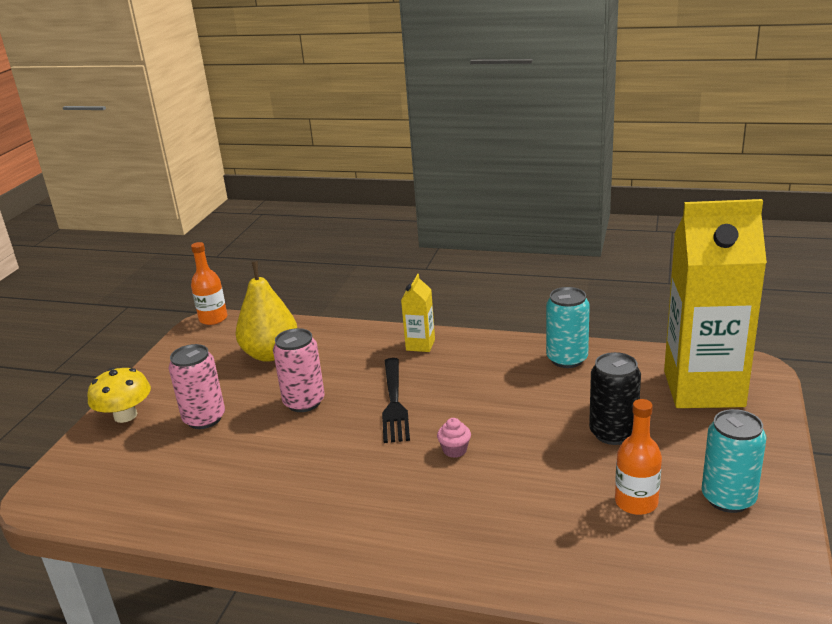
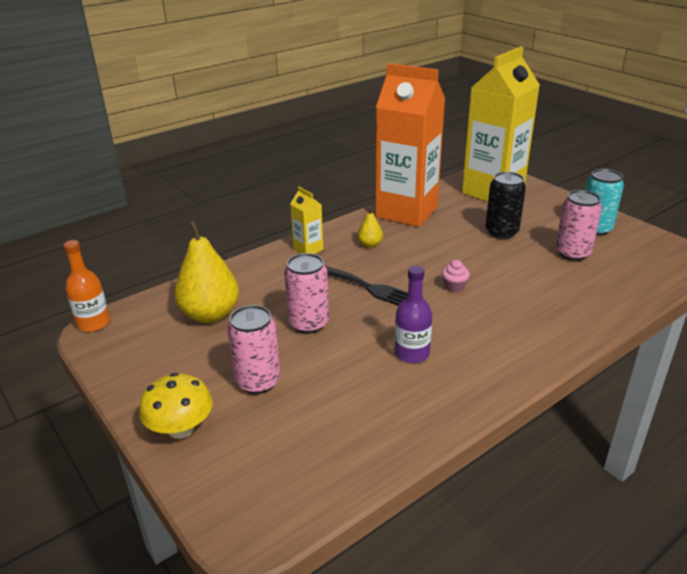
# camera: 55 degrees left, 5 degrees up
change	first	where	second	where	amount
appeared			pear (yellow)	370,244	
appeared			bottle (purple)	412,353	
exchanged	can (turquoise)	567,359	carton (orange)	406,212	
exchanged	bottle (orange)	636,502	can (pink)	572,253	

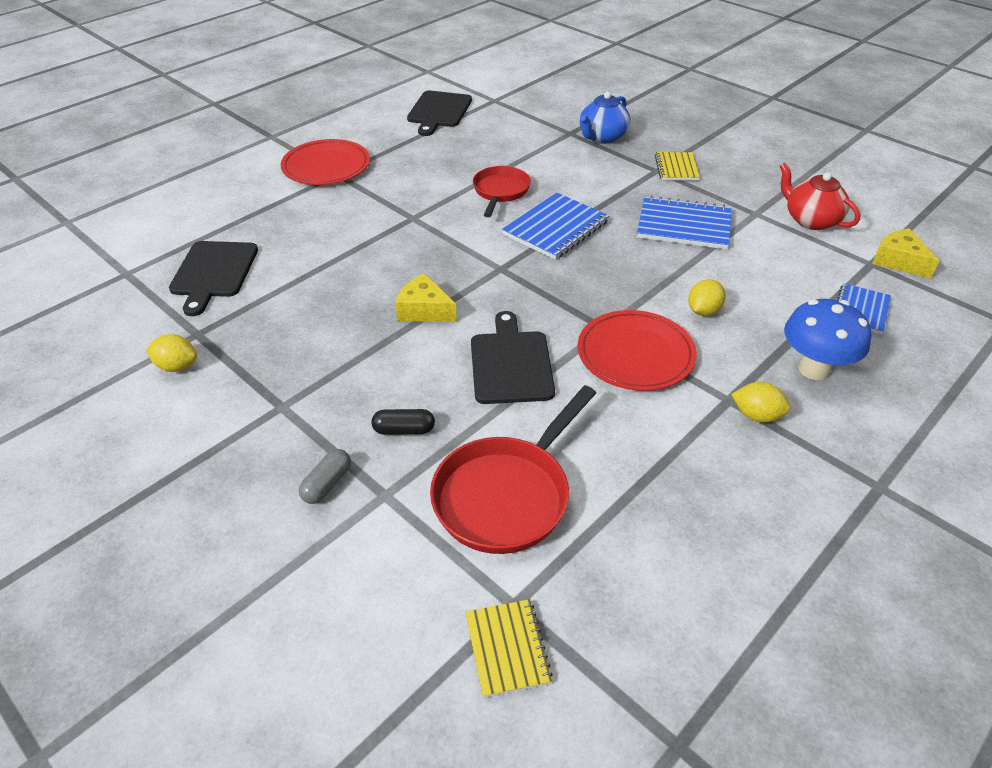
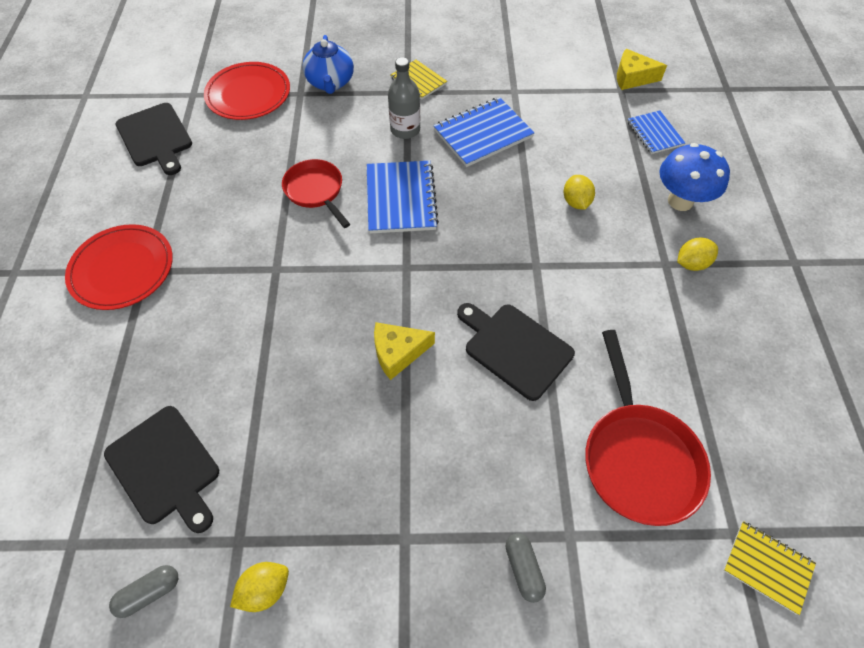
# camera: 45 degrees left, 15 degrees up
change	first	where	second	where	amount
missing	capsule (black)	404,430			
missing	teapot (red)	811,220			
appeared			capsule (grey)	149,592	
appeared			bottle (grey)	405,130	
relocated	plate (red)	635,354		248,94	

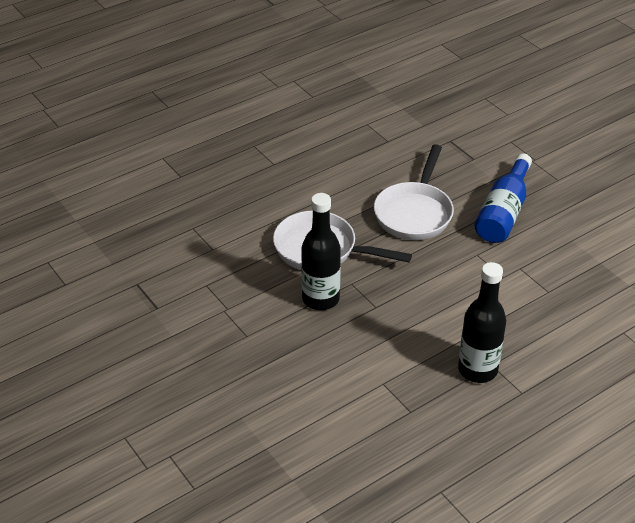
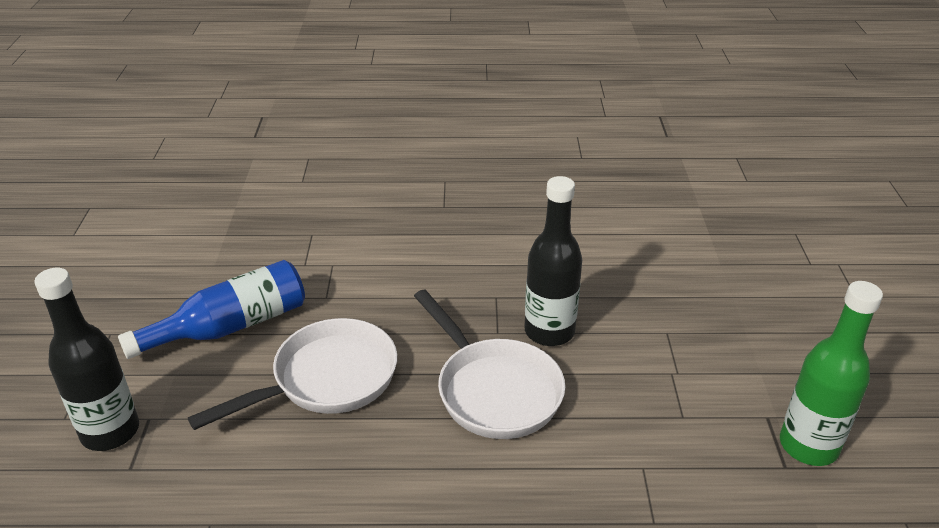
# camera: 145 degrees left, 5 degrees down
change	first	where	second	where	amount
appeared			bottle (green)	808,446	
relocated	bottle (black)	477,370		110,432	

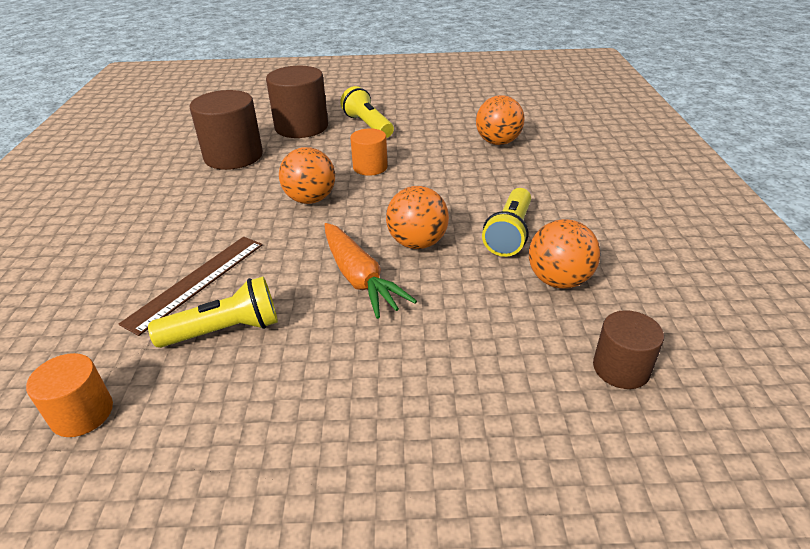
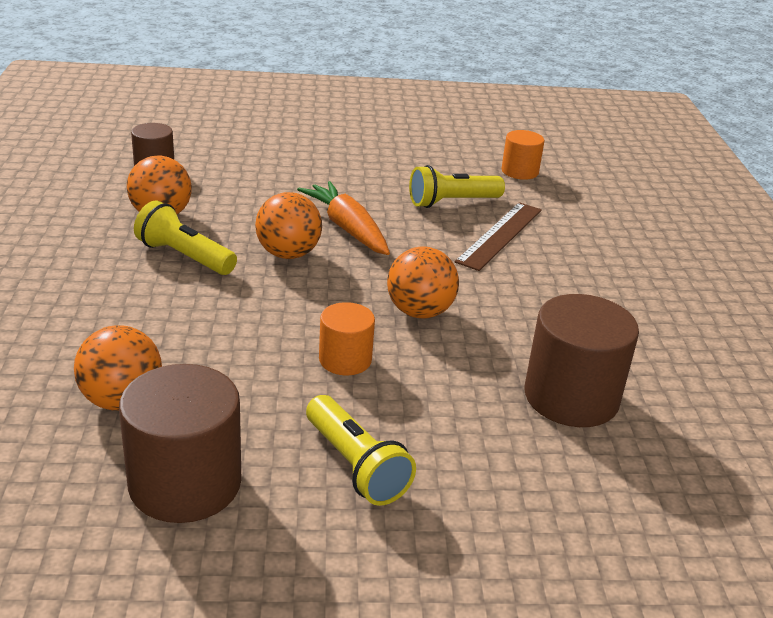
# camera: 175 degrees right, 5 degrees down
change	first	where	second	where	amount
relocated	cylinder (brown)	301,127		185,483	
spun	flashlight (yellow)	509,234		184,257	75 degrees counterclockwise

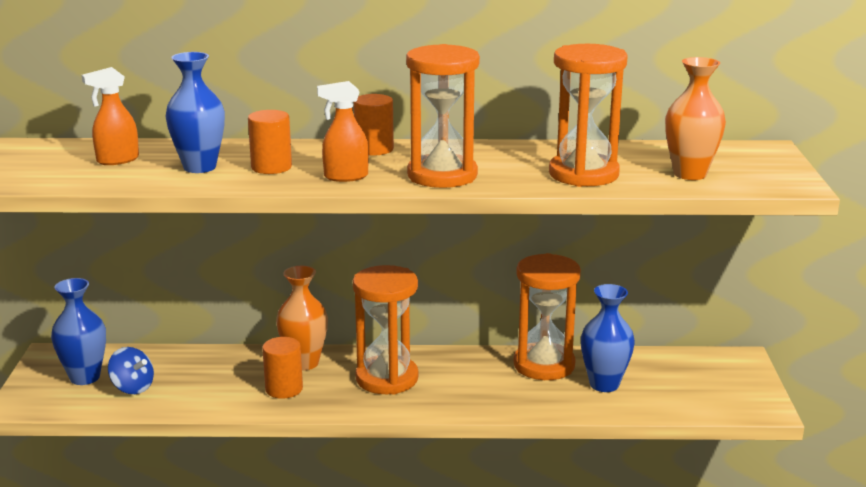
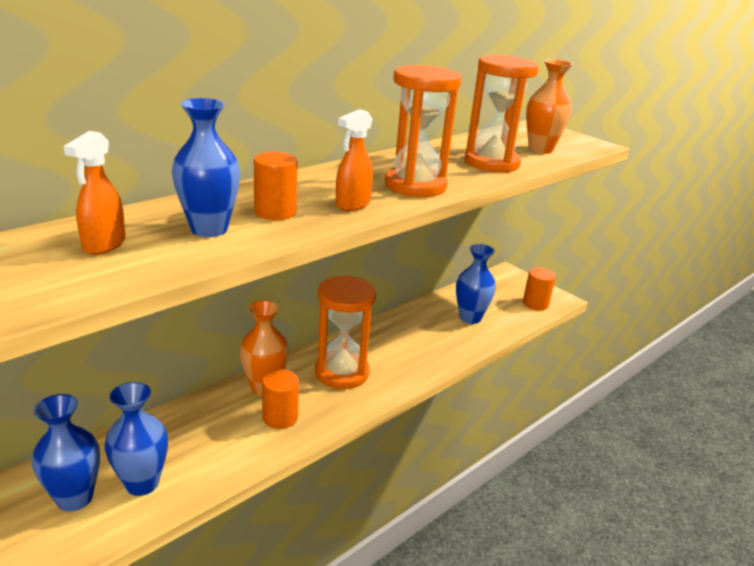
# camera: 45 degrees left, 5 degrees up
change	first	where	second	where	amount
missing	hourglass (orange)	544,365			
relocated	cylinder (orange)	374,149		535,304	
exchanged	spinning top (blue)	132,387	vase (blue)	142,483	

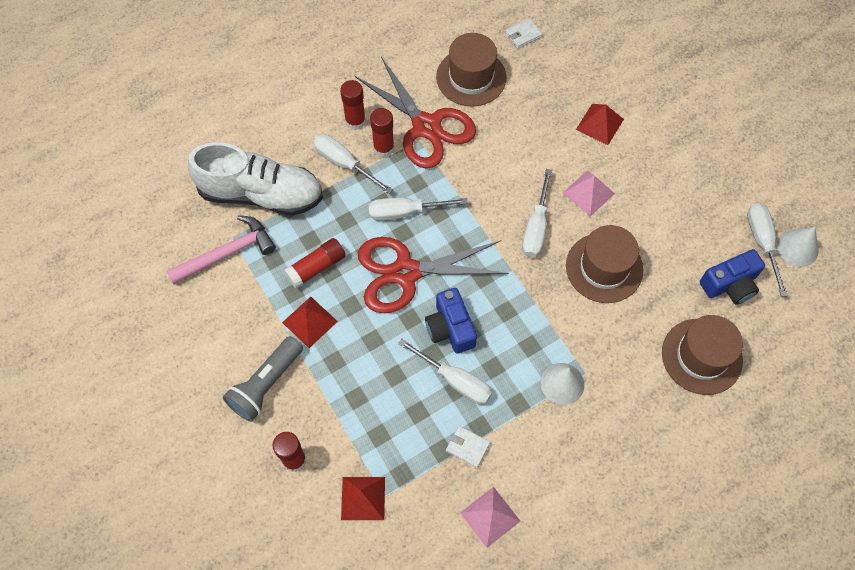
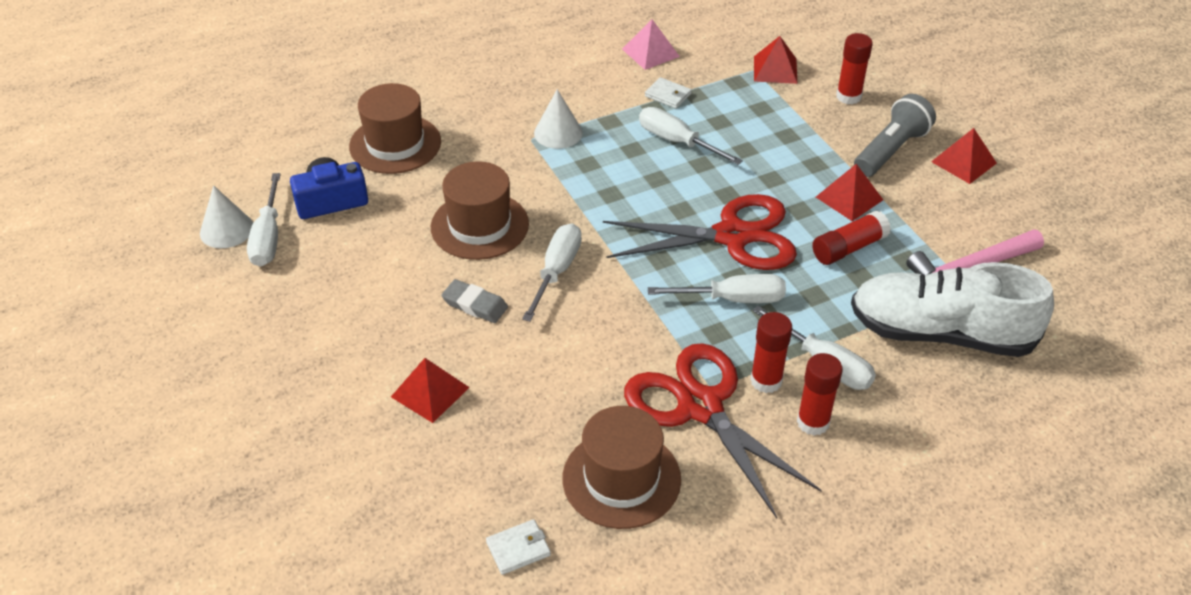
# camera: 175 degrees left, 20 degrees down
change	first	where	second	where	amount
missing	camera (blue)	450,328			
appeared			pyramid (red)	964,162	
exchanged	pyramid (pink)	588,193	eraser (grey)	475,305	

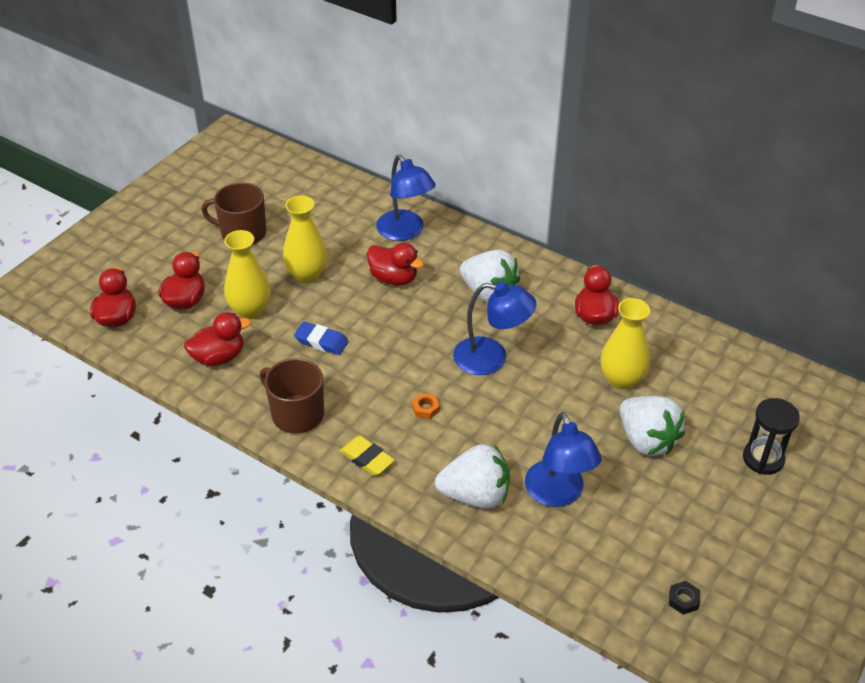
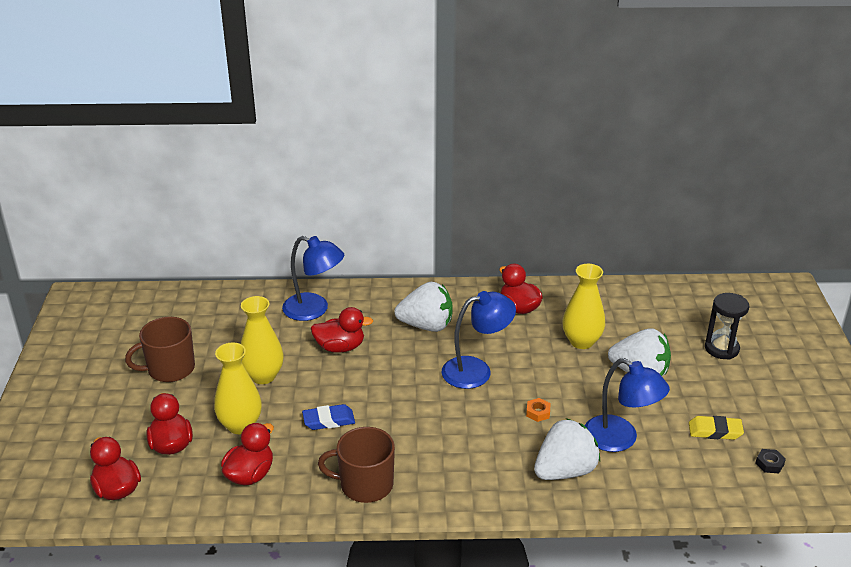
# camera: 35 degrees left, 10 degrees down
change	first	where	second	where	amount
relocated	eraser (yellow)	367,458		715,431	
relocated	nut (orange)	425,408		538,412	

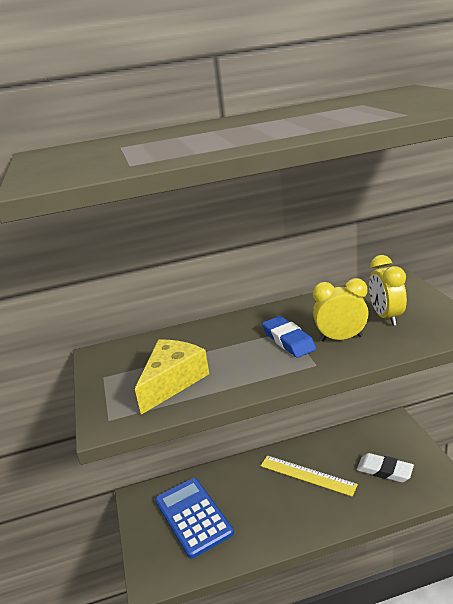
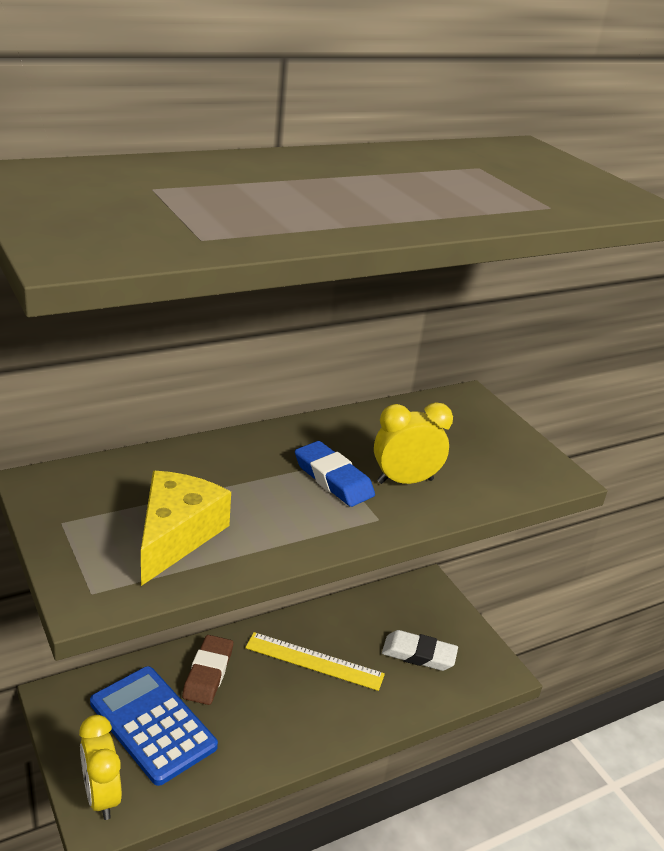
# camera: 20 degrees left, 5 degrees up
change	first	where	second	where	amount
appeared			eraser (brown)	208,673	
relocated	clock (yellow)	386,317		101,796	

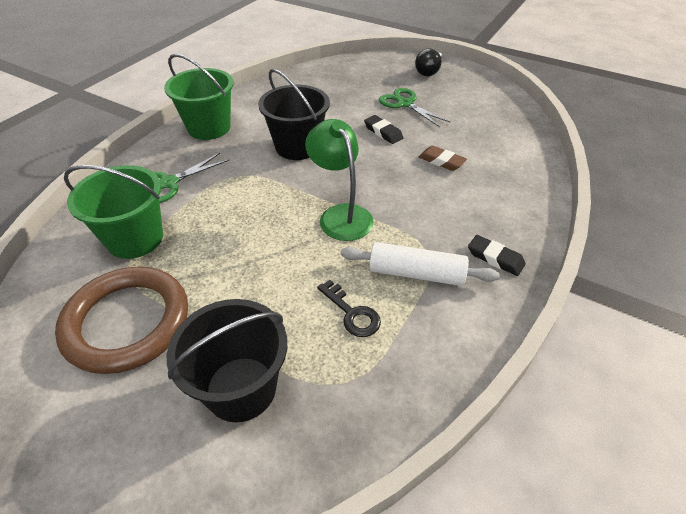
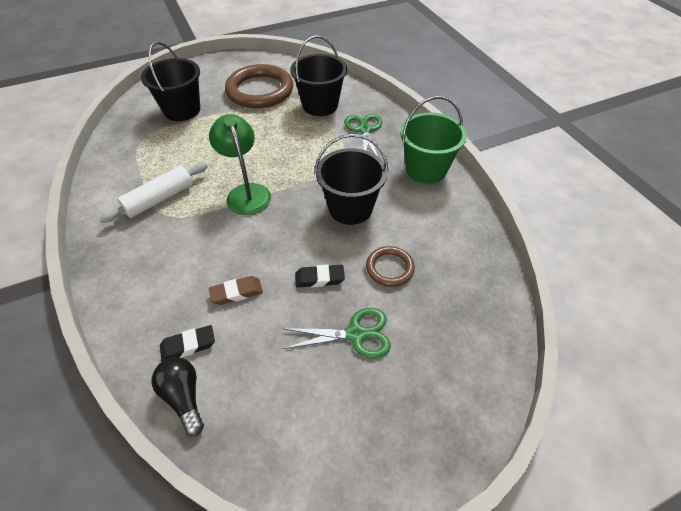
# camera: 125 degrees right, 5 degrees up
change	first	where	second	where	amount
missing	key (black)	352,313			
appeared			ring (brown)	389,268	
relocated	light bulb (black)	429,71		184,397	
relocated	eraser (black)	495,258		188,345	
colour	bucket (green)	135,239	bucket (black)	320,105	
spun	lamp (green)	340,215		246,192	120 degrees counterclockwise

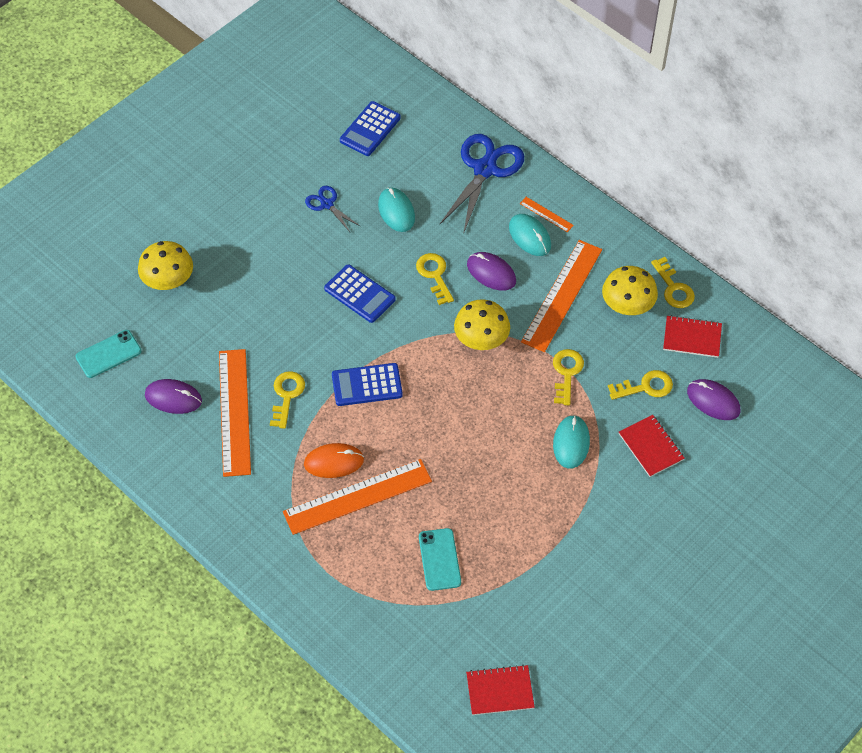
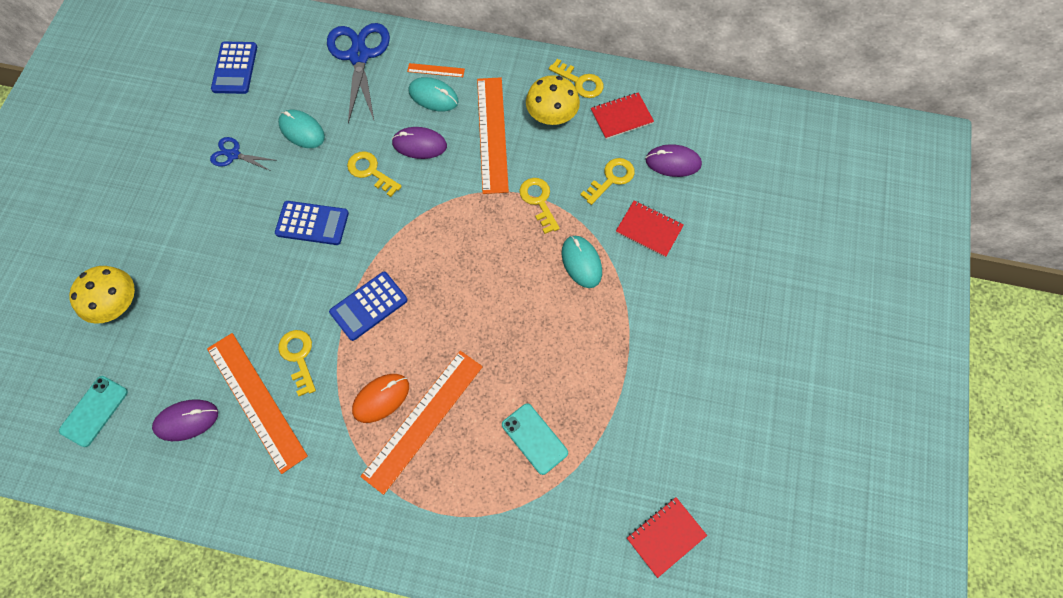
# camera: 30 degrees left, 10 degrees up
change	first	where	second	where	amount
missing	mushroom (yellow)	481,339			

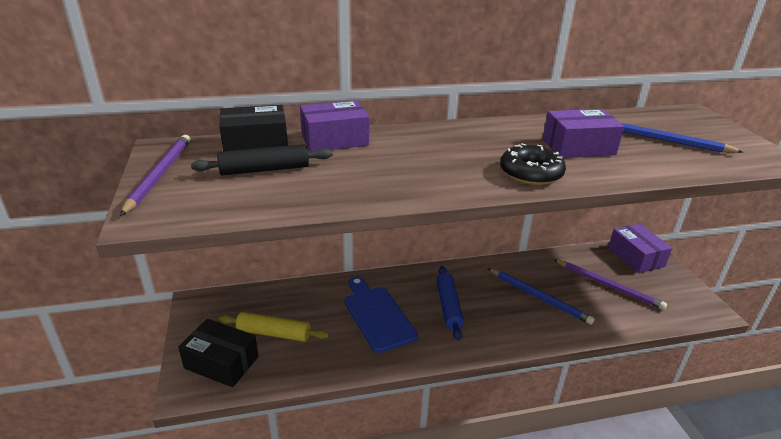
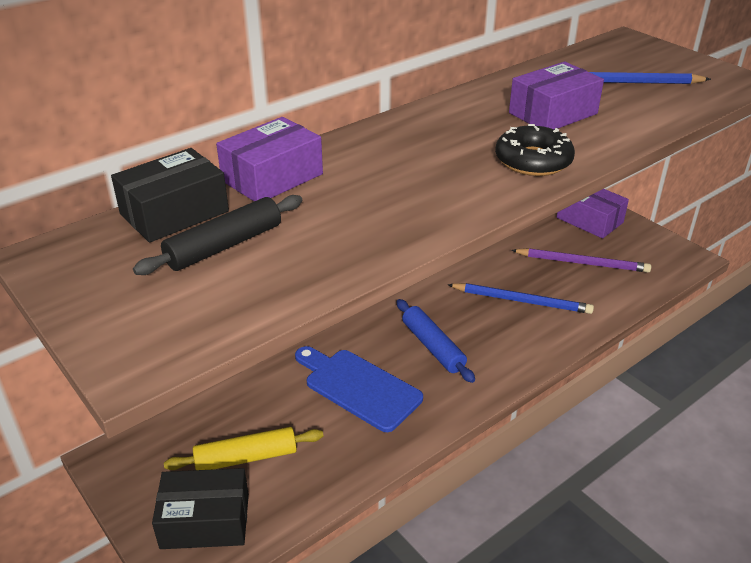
# camera: 25 degrees left, 5 degrees up
change	first	where	second	where	amount
missing	pencil (purple)	159,175			

